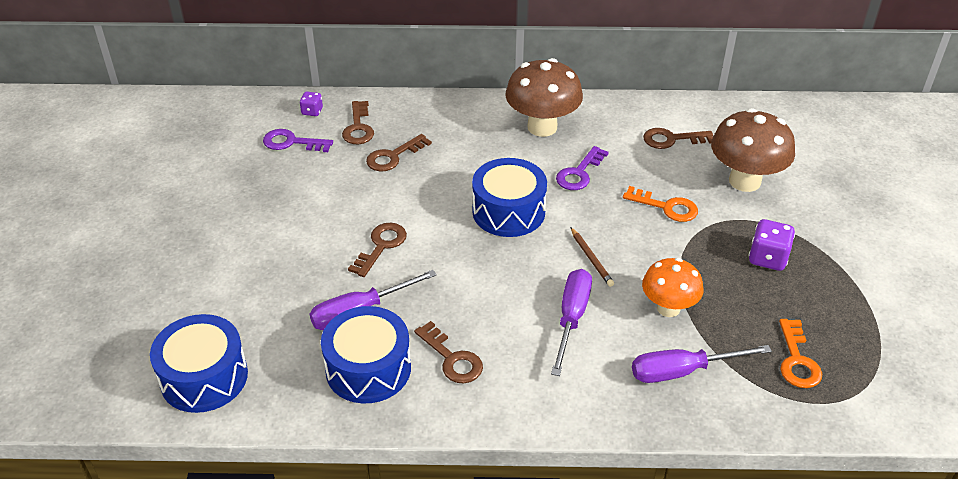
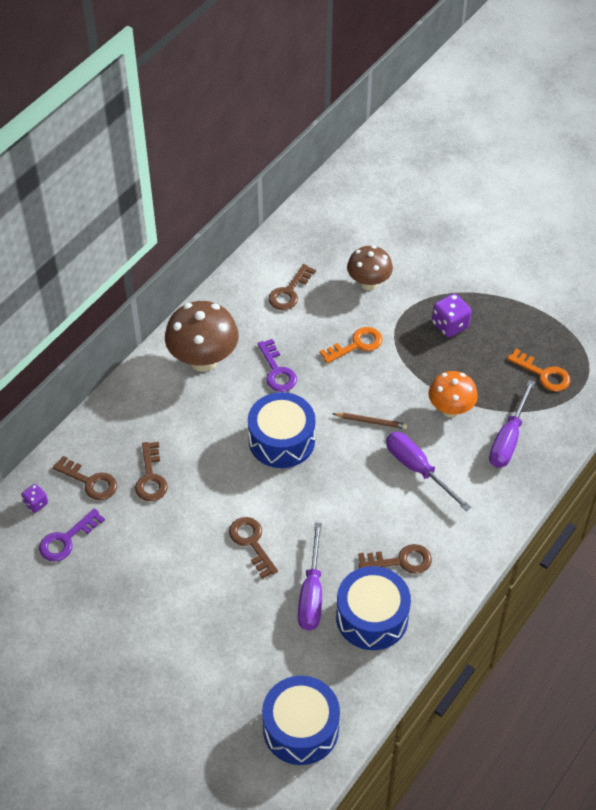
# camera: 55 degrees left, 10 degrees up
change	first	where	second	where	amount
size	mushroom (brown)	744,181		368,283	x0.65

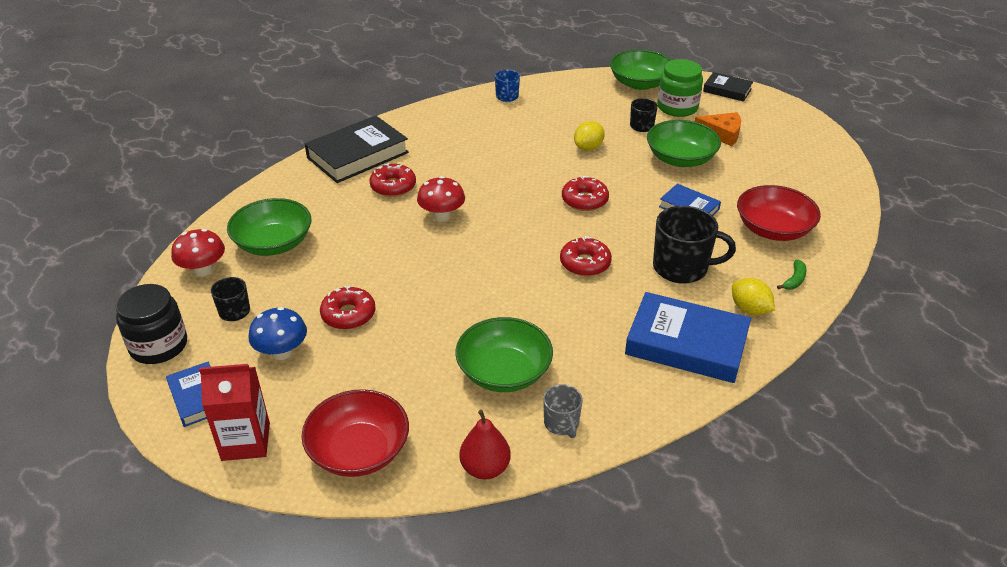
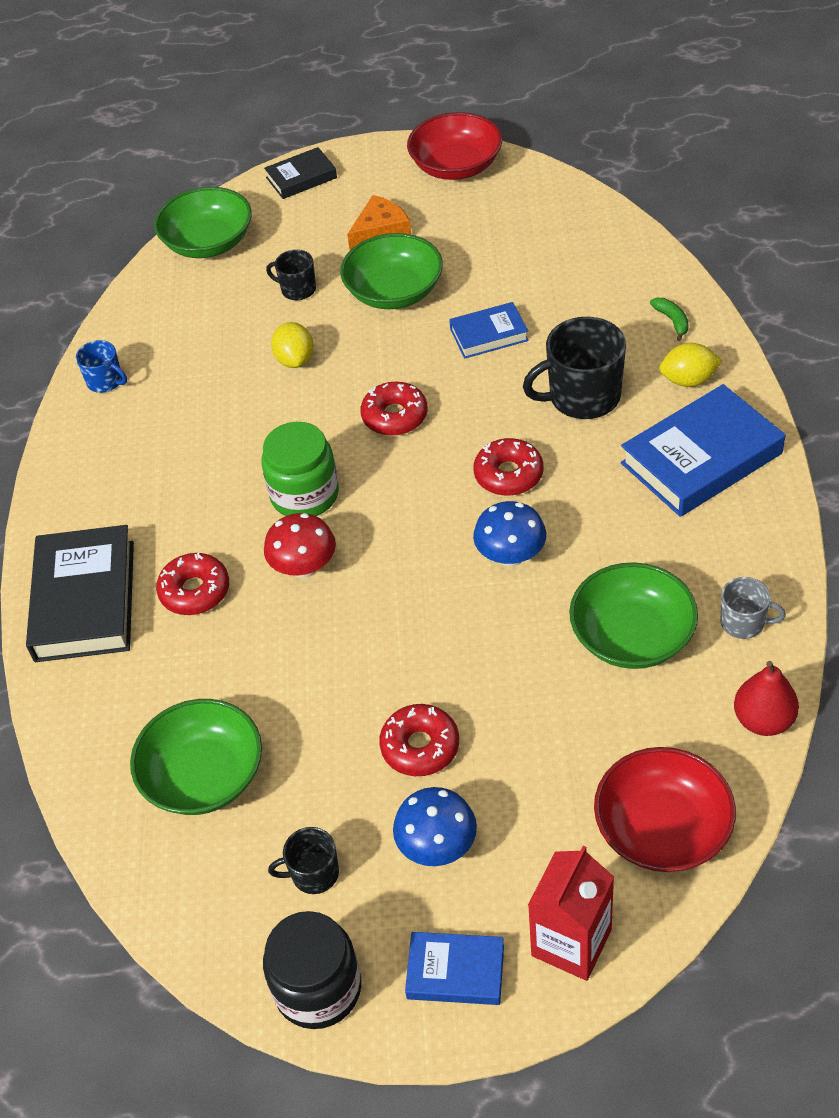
# camera: 50 degrees left, 10 degrees up
change	first	where	second	where	amount
missing	mushroom (red)	203,270			
appeared			mushroom (blue)	511,556	
relocated	jar (green)	677,107		304,495	
relocated	bowl (red)	773,229		456,166	
spun	mug (black)	681,268		583,397	150 degrees counterclockwise

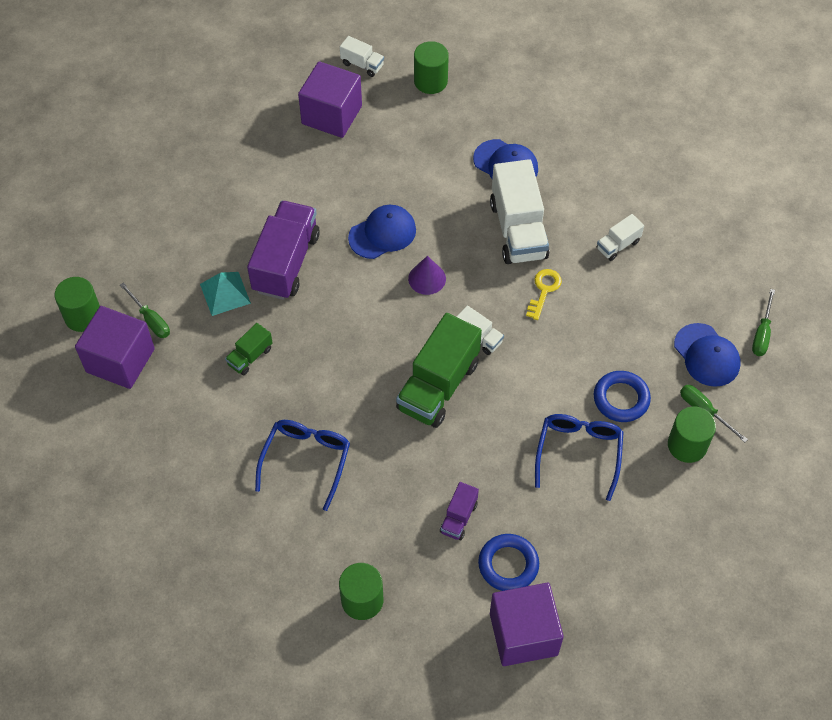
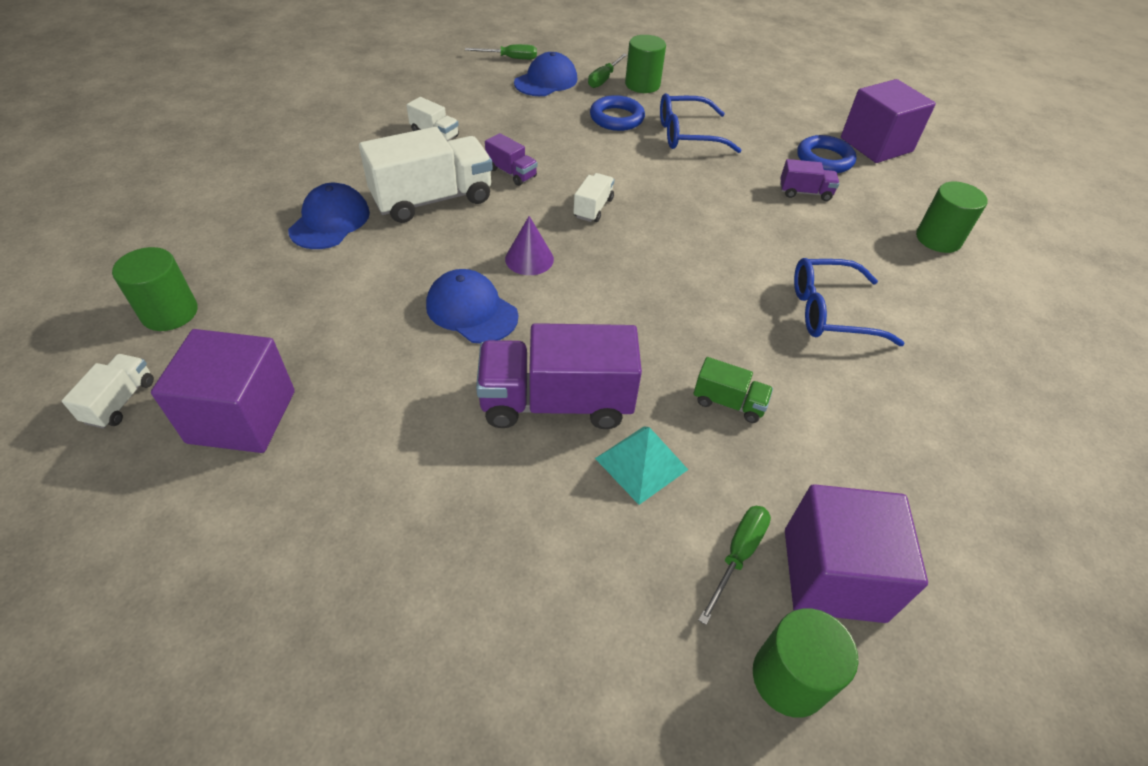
# camera: 110 degrees left, 10 degrees down
change	first	where	second	where	amount
missing	truck (green)	438,386			
exchanged	key (yellow)	544,290	truck (purple)	511,173	

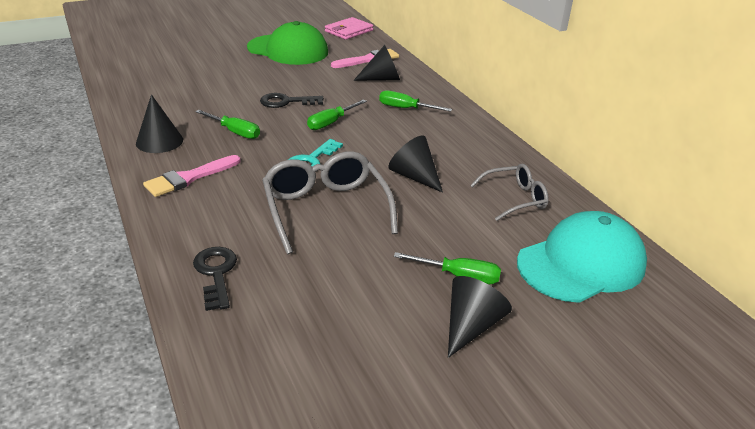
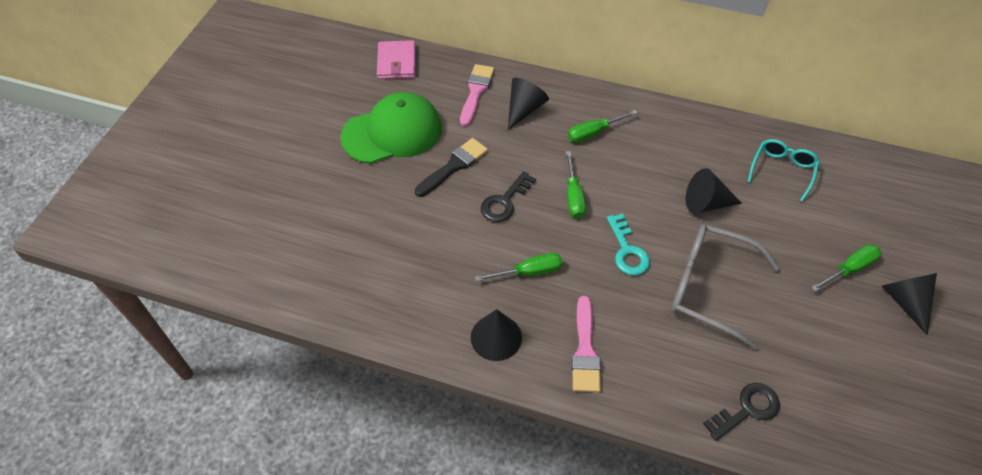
# camera: 45 degrees left, 20 degrees up
change	first	where	second	where	amount
missing	cap (turquoise)	581,263			
appeared			brush (black)	454,166	
colour	glasses (grey)	515,199	glasses (turquoise)	782,170	
spun	key (black)	216,274		747,410	120 degrees clockwise

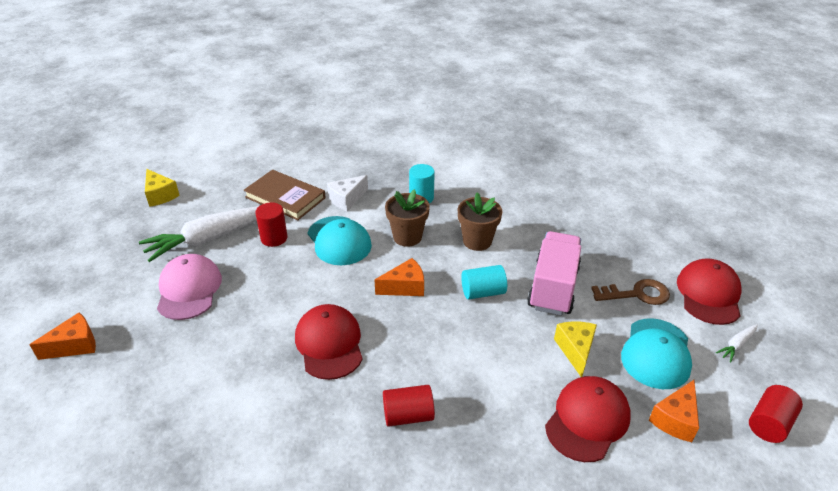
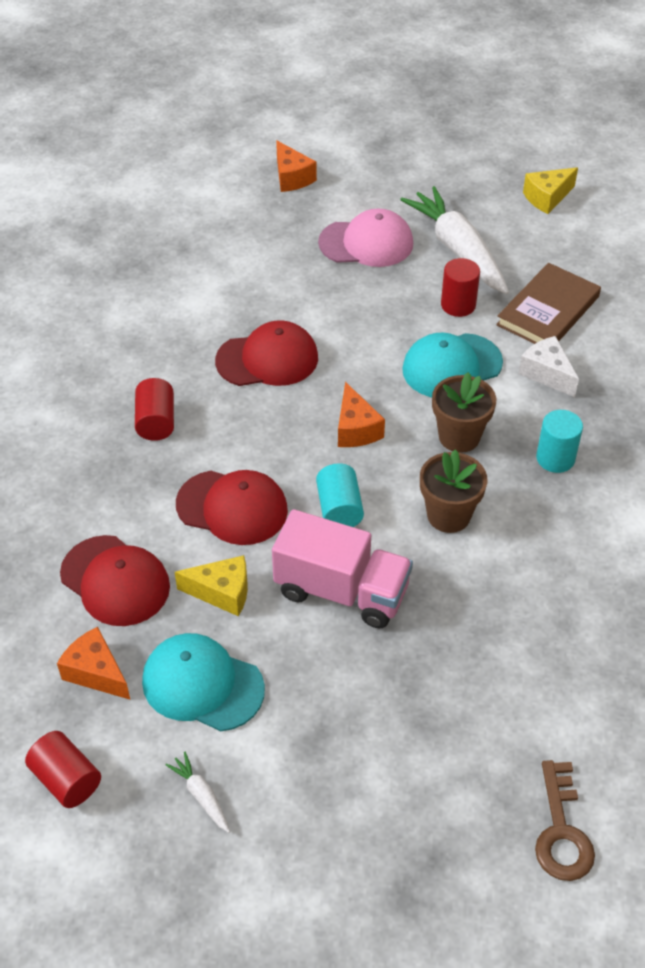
# camera: 95 degrees right, 10 degrees up
change	first	where	second	where	amount
relocated	key (brown)	637,294		561,831	
relocated	cap (red)	709,294		232,507	

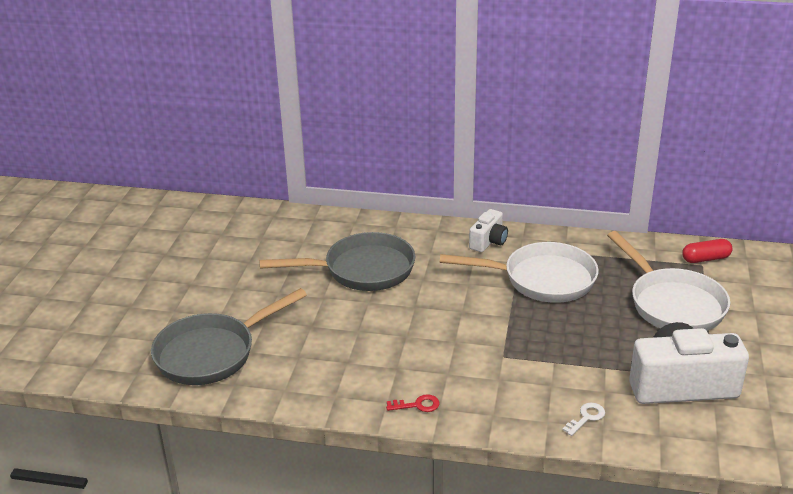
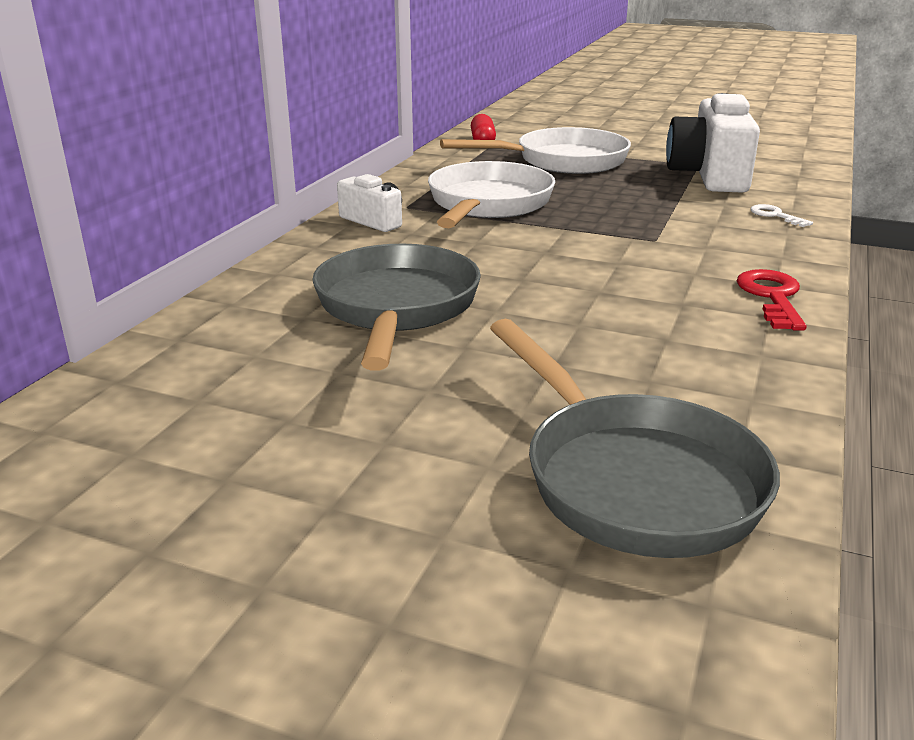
# camera: 80 degrees left, 5 degrees down
change	first	where	second	where	amount
size	key (red)	417,405		772,297	x1.63

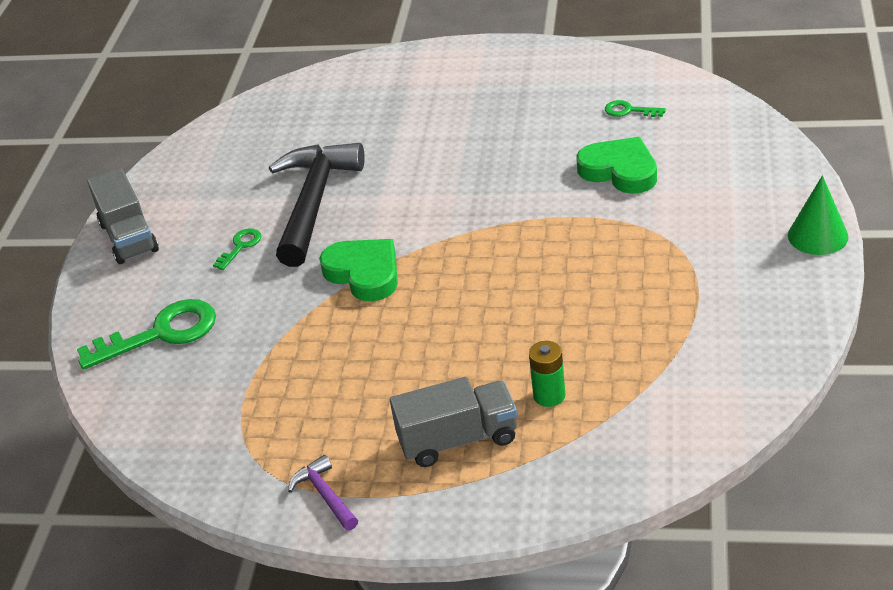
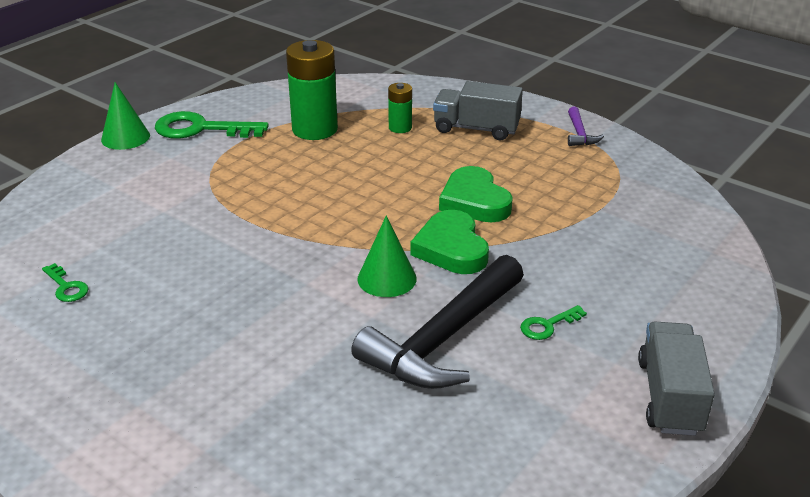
# camera: 155 degrees left, 5 degrees down
change	first	where	second	where	amount
appeared			battery (green)	315,129	
appeared			cone (green)	387,278	
relocated	key (green)	161,334		201,129	
relocated	heart (green)	620,171		474,201	

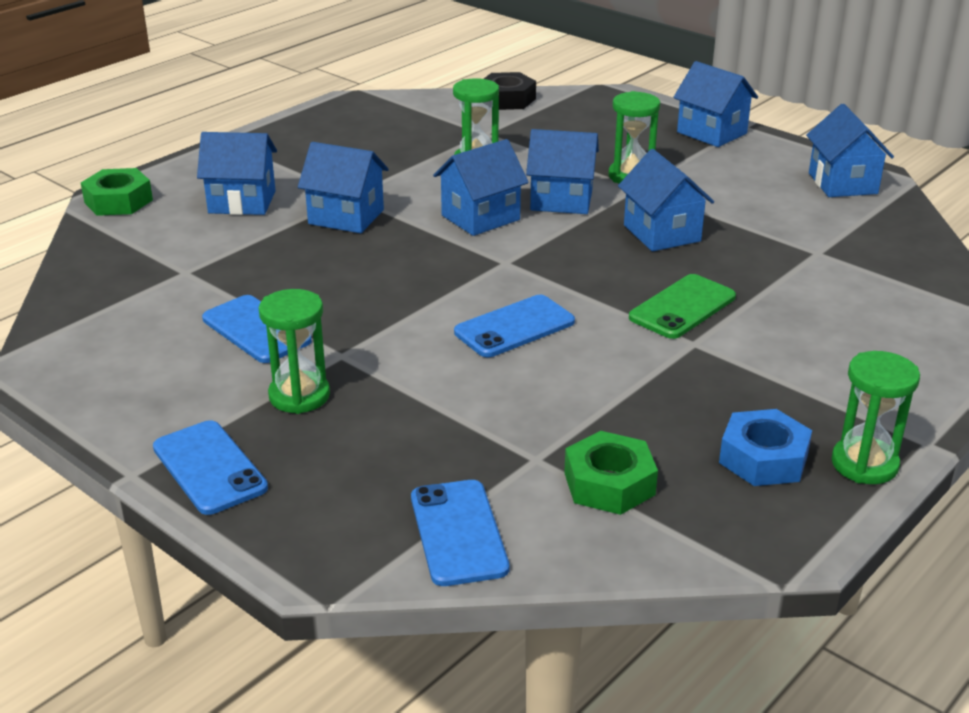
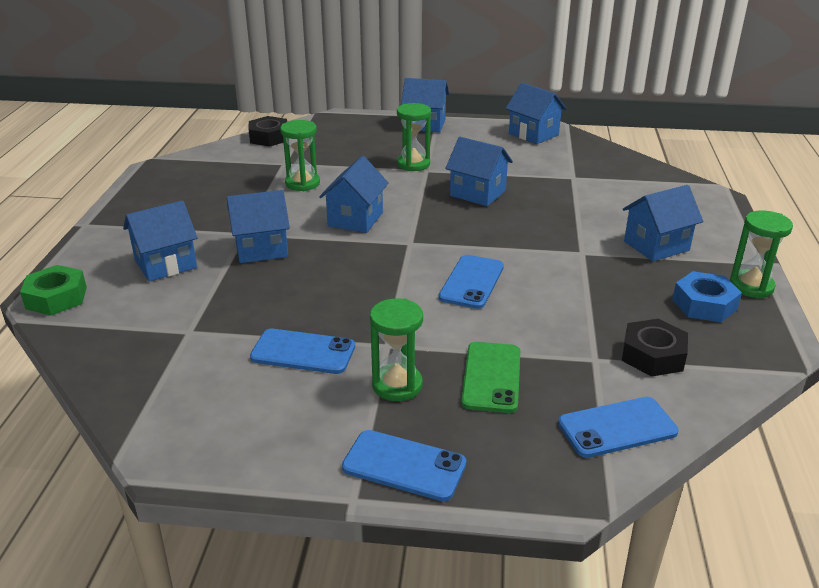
# camera: 35 degrees left, 0 degrees up
change	first	where	second	where	amount
relocated	house (blue)	561,200		656,246	
relocated	phone (green)	682,307		491,377	
colour	nut (green)	609,483	nut (black)	653,355	
spun	phone (blue)	458,533		617,427	60 degrees counterclockwise

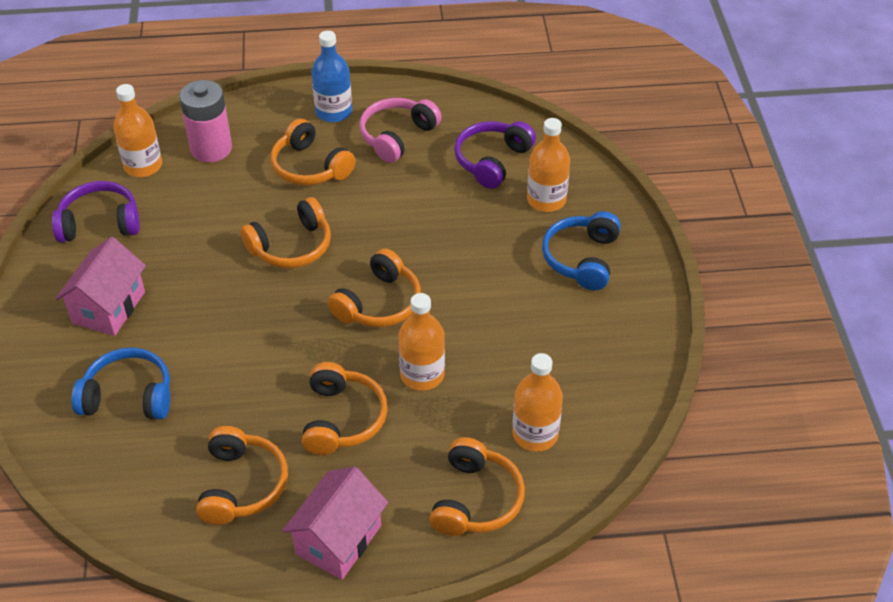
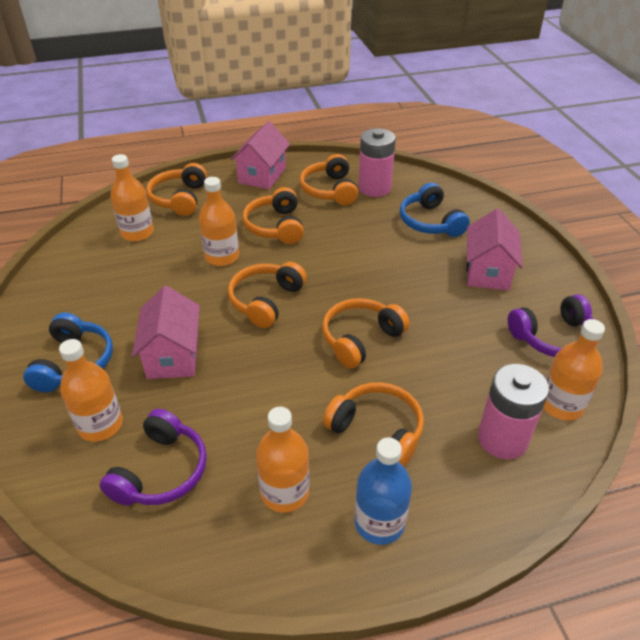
# camera: 170 degrees right, 5 degrees down
change	first	where	second	where	amount
appeared			house (pink)	173,356	
appeared			battery (pink)	374,188	
exchanged	headphones (pink)	397,136	bottle (orange)	285,492	
spun	headphones (blue)	128,396		430,222	75 degrees clockwise

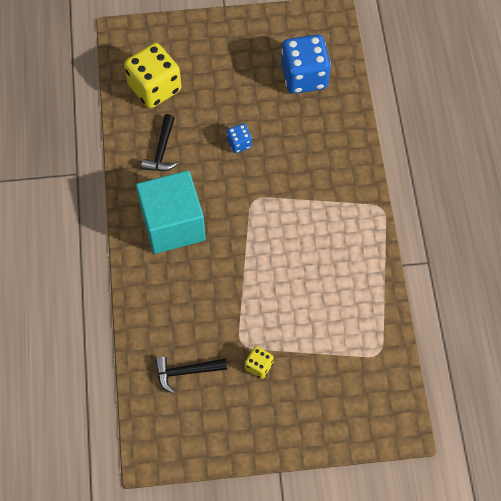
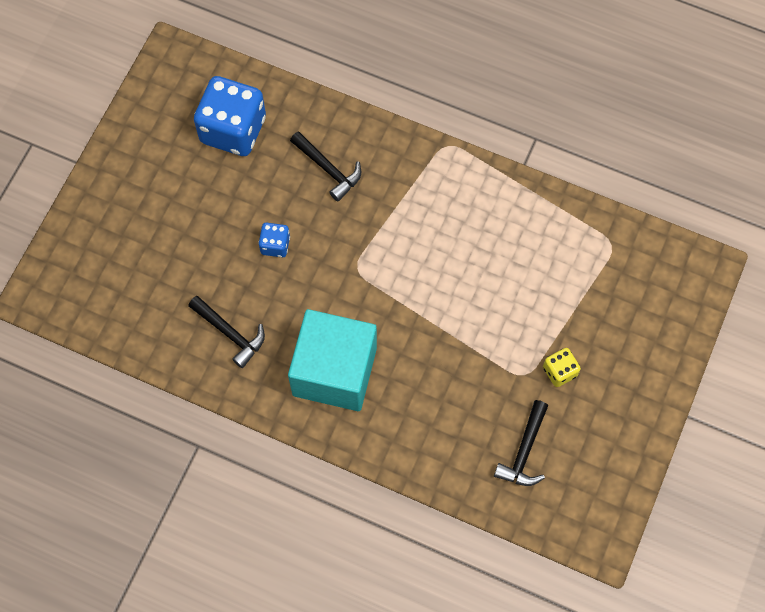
# camera: 60 degrees left, 5 degrees up
change	first	where	second	where	amount
missing	dice (yellow)	154,88			
appeared			hammer (black)	328,169	

